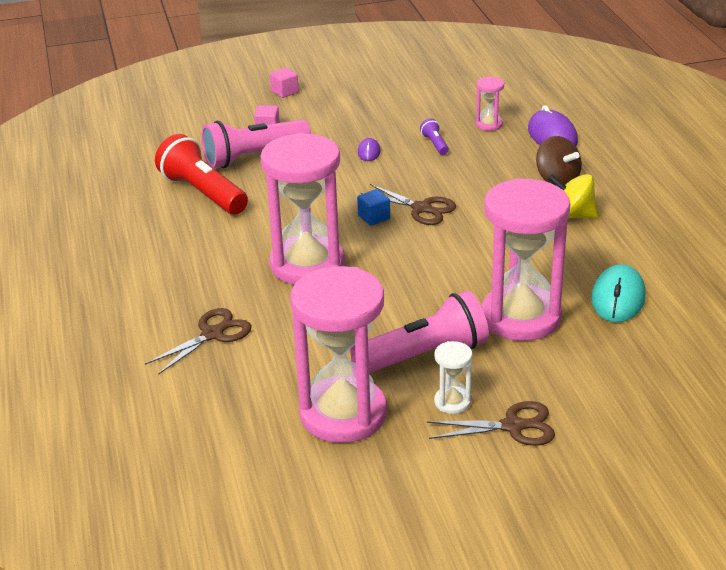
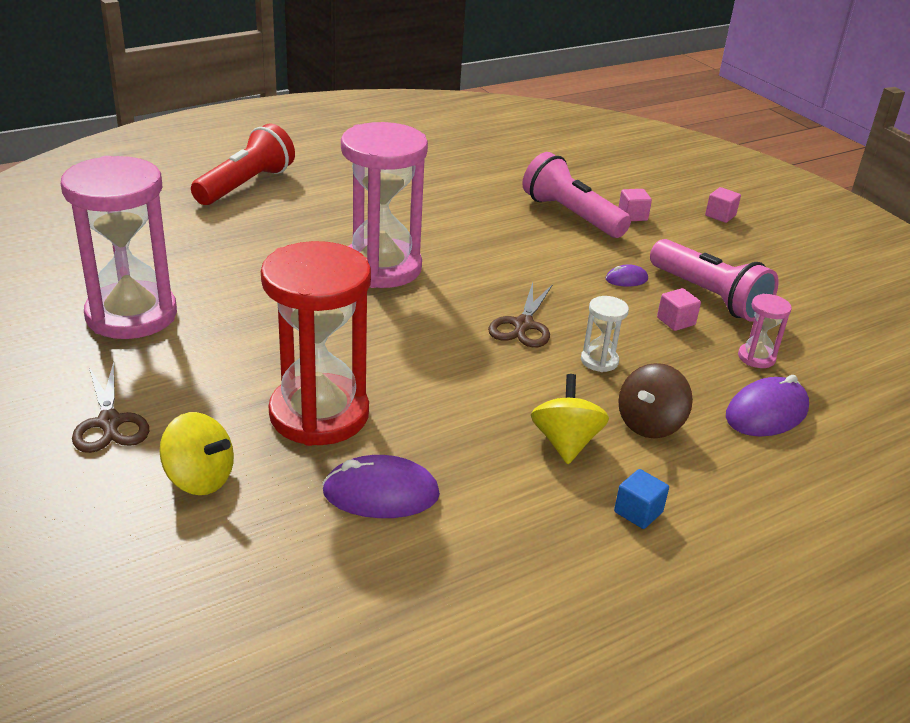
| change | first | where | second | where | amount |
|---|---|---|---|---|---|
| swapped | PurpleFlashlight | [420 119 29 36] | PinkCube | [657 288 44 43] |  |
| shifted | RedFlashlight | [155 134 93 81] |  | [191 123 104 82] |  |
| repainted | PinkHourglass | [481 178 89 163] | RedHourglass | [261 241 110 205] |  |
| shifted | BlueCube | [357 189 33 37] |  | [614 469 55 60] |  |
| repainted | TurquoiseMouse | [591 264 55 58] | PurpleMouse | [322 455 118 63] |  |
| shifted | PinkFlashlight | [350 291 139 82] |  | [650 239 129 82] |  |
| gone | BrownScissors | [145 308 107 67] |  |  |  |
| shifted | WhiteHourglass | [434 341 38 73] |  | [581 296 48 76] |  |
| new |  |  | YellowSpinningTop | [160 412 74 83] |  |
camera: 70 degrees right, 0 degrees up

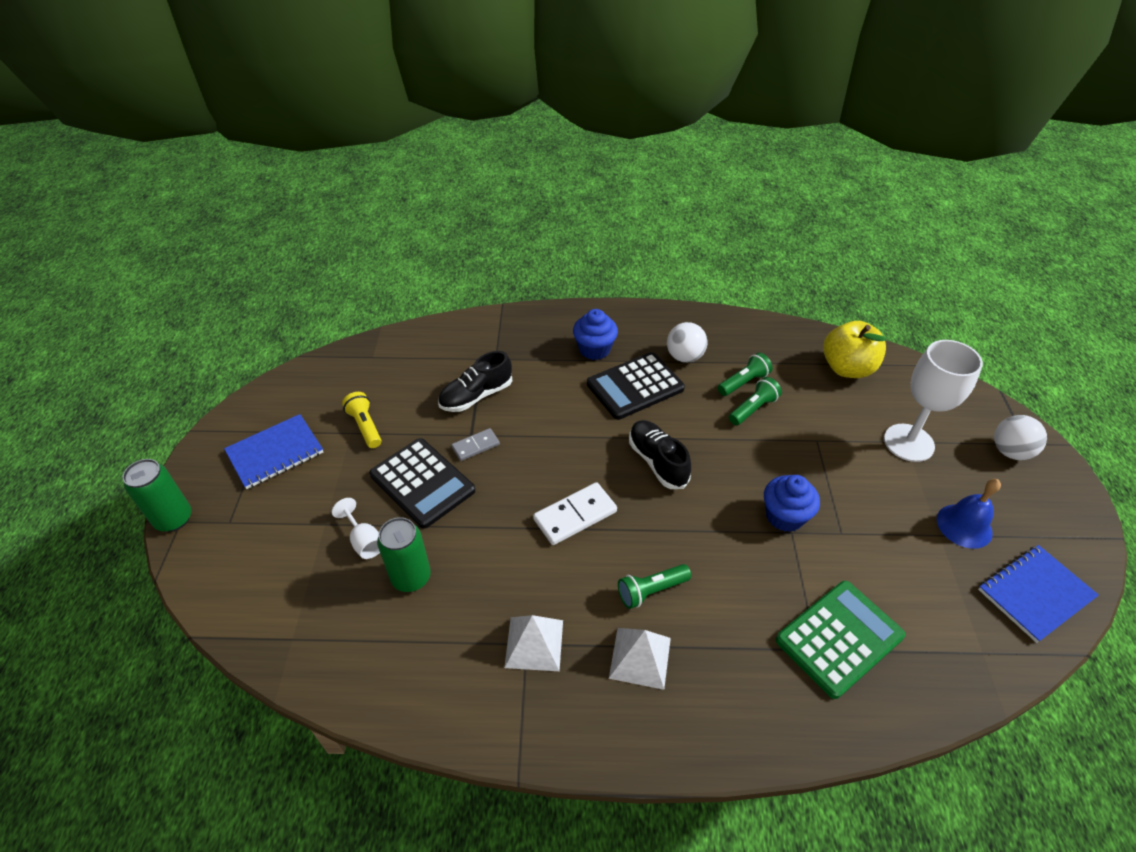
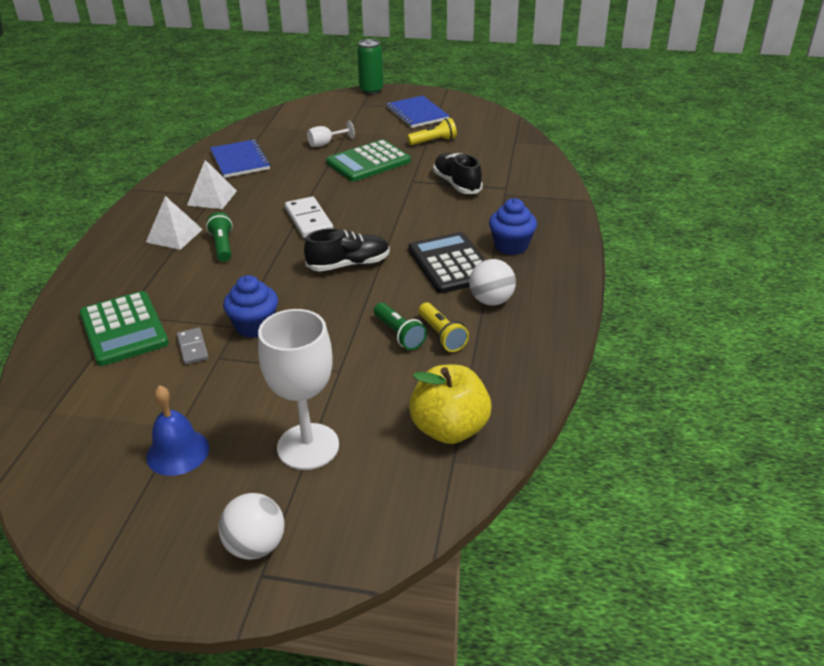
| change | first | where | second | where | amount |
|---|---|---|---|---|---|
| repainted | GreenFlashlight | [718 352 55 44] | YellowFlashlight | [419 303 50 49] |  |
| shifted | GreyDomino | [452 428 48 33] |  | [177 327 32 38] |  |
| repainted | BlackCalculator | [369 438 106 90] | GreenCalculator | [326 139 85 43] |  |
| gone | GreenCan | [377 517 54 75] |  |  |  |
| shifted | BlueNotebook | [978 545 121 98] |  | [210 139 61 39] |  |
camera: 100 degrees right, 10 degrees down

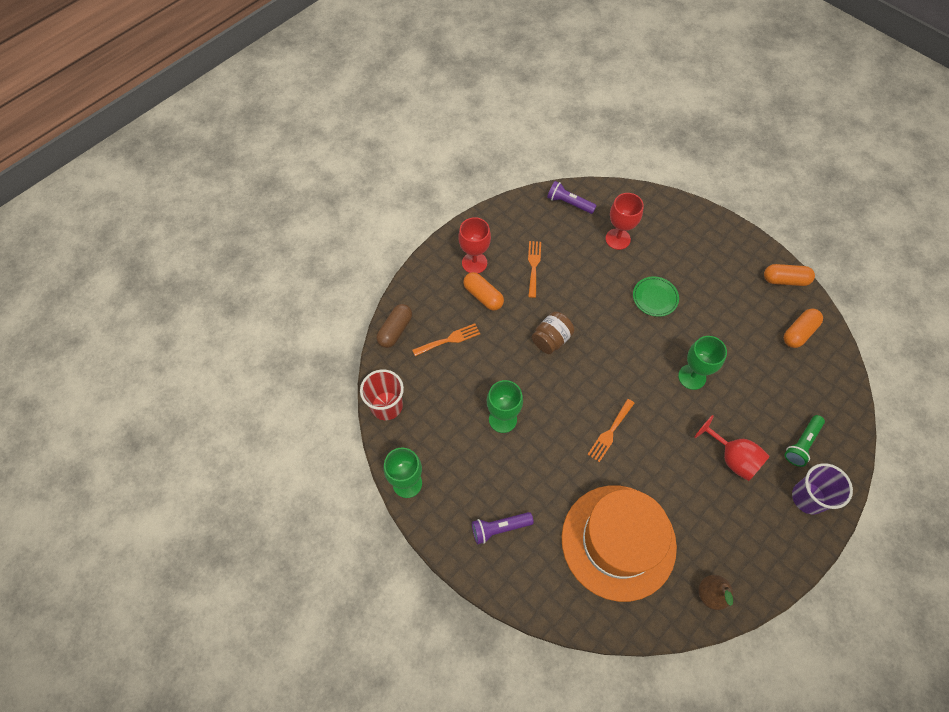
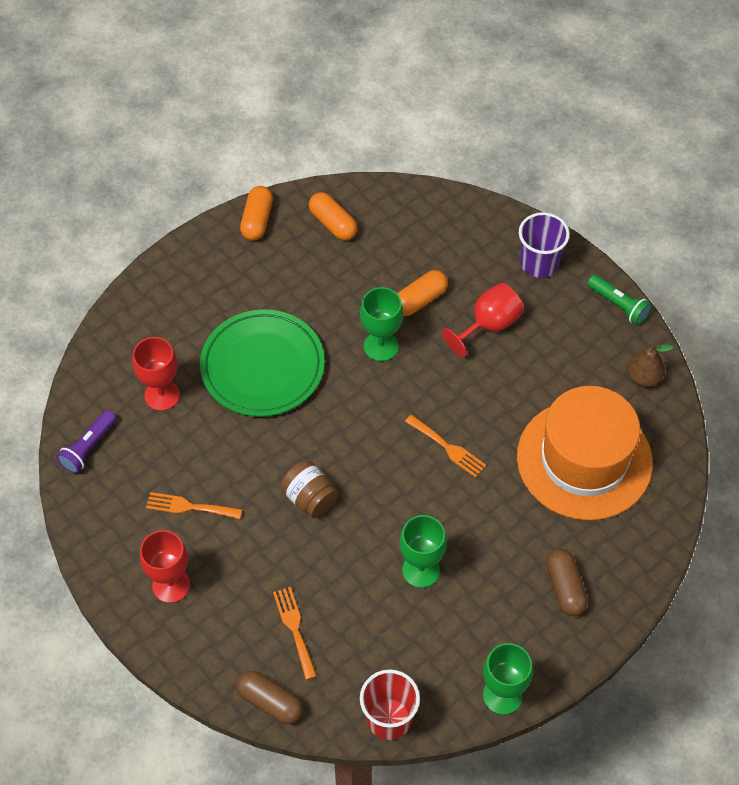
| change | first | where | second | where | amount |
|---|---|---|---|---|---|
| shifted | OrangeCapsule | [463 272 41 39] |  | [397 270 51 46] |  |
| scaled | GreenPlate | [633 277 46 40] |  | [200 309 125 108] | x2.02 |
| shifted | GreenFlashlight | [785 415 40 52] |  | [587 275 65 50] |  |
| swapped | PurpleFlashlight | [472 512 62 32] | BrownCapsule | [546 549 42 67] |  |
camera: 85 degrees left, 5 degrees down

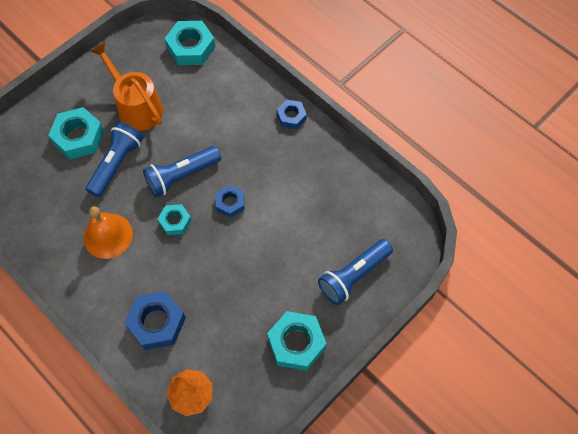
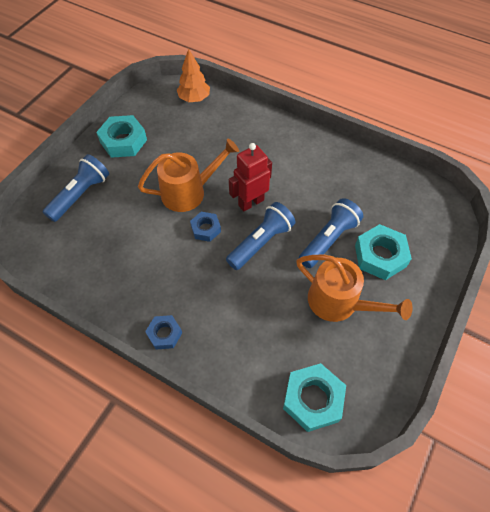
| change | first | where | second | where | amount |
|---|---|---|---|---|---|
| rotated | BlueFlashlight | [86 122 57 75] |  | [299 198 64 70] | 150 degrees counterclockwise |
| swapped | TurquoiseNut | [158 204 34 31] | RedRobot | [229 143 43 69] |  |
| gone | OrangeBell | [83 206 50 53] |  |  |  |
| gone | BlueNut | [124 291 62 59] |  |  |  |
| new |  |  | OrangeWateringCan | [138 138 101 74] |  |
camera: 165 degrees right, 5 degrees down

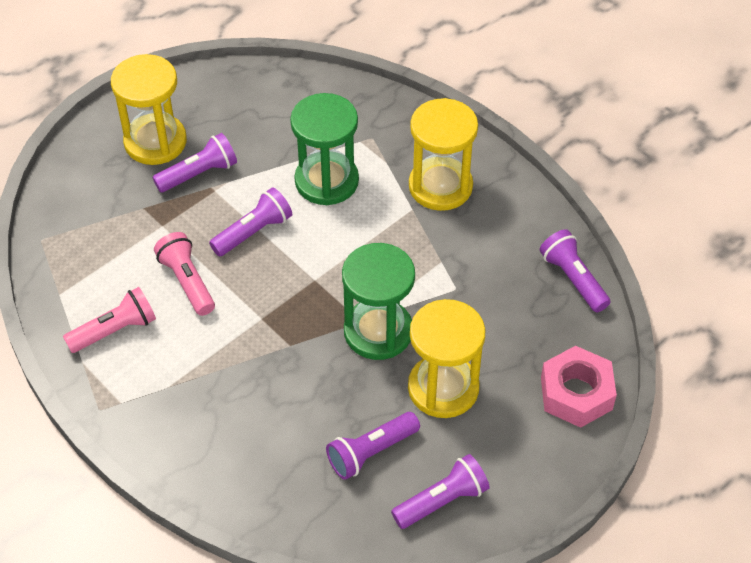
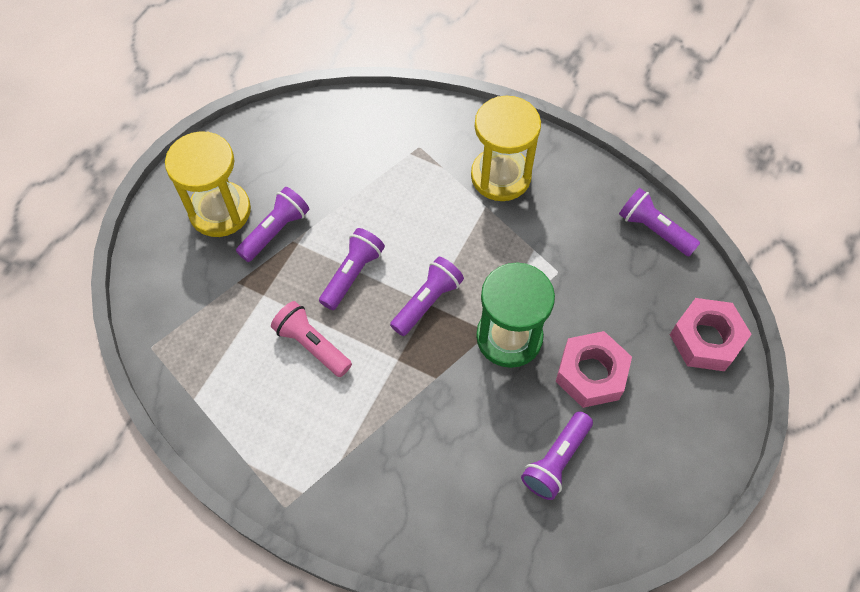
| change | first | where | second | where | amount |
|---|---|---|---|---|---|
| gone | GreenHourglass | [290 93 69 112] |  |  |  |
| gone | PinkFlashlight | [63 287 93 66] |  |  |  |
| swapped | YellowHourglass | [408 299 78 119] | PinkNut | [556 331 76 77] |  |
| shifted | PurpleFlashlight | [391 454 99 75] |  | [390 257 74 79] |  |
camera: 20 degrees left, 10 degrees up

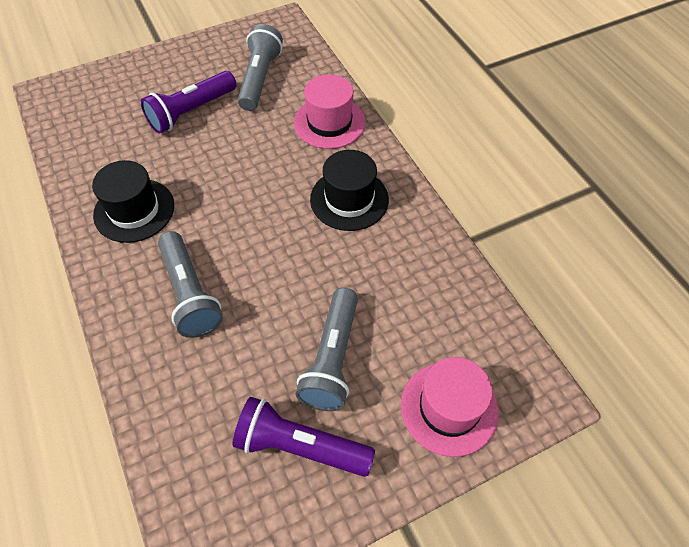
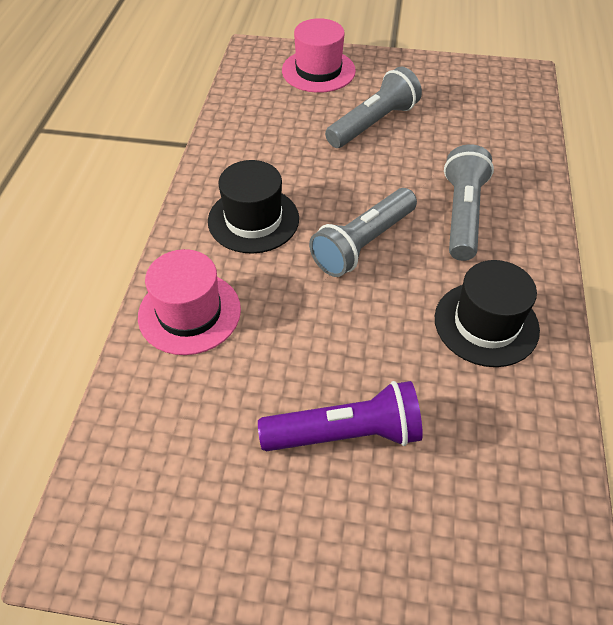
| change | first | where | second | where | amount |
|---|---|---|---|---|---|
| shifted | GreyFlashlight | [238 24 45 87] |  | [309 188 108 89] |  |
| gone | PurpleFlashlight | [233 397 142 80] |  |  |  |
camera: 145 degrees left, 5 degrees down

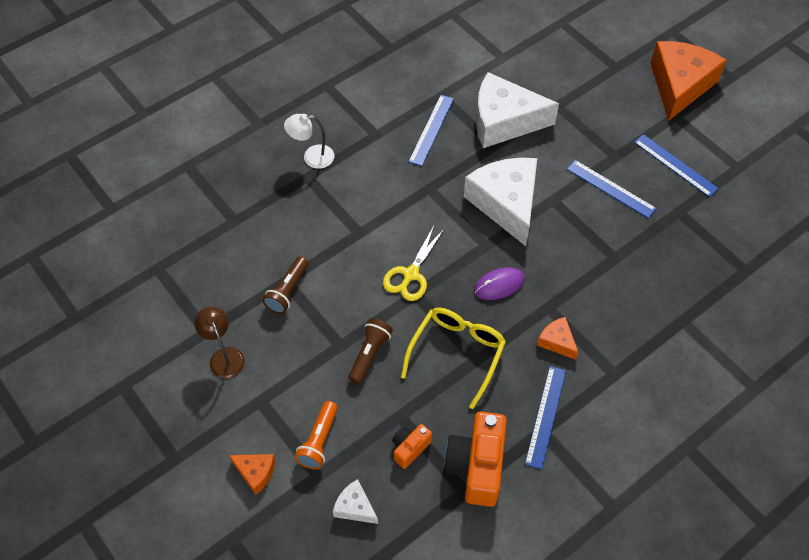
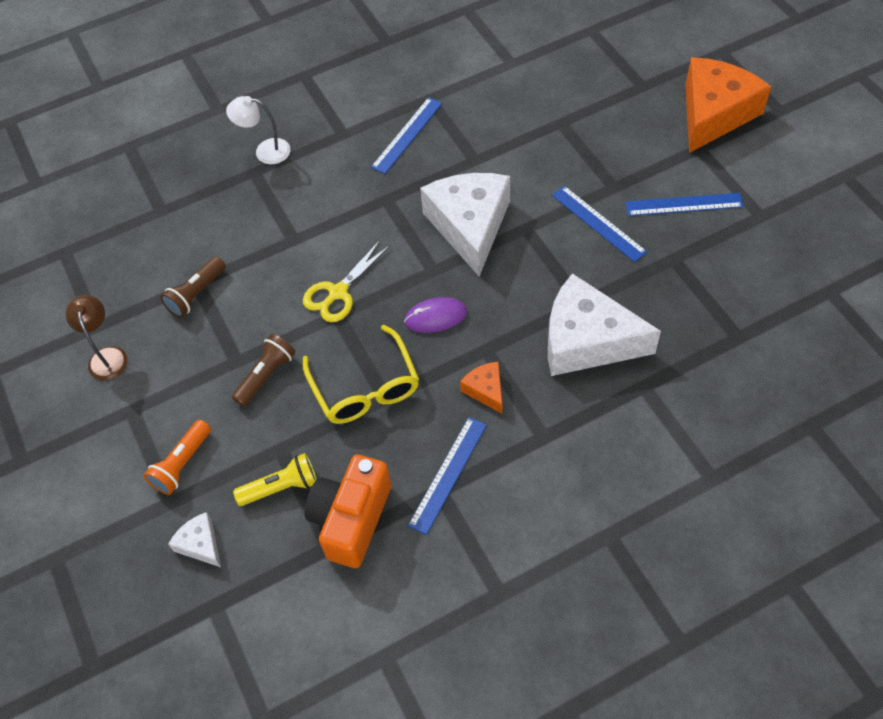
| change | first | where | second | where | amount |
|---|---|---|---|---|---|
| shifted | WhiteCheese | [476 72 83 76] |  | [548 273 113 103] |  |
| rotated | BlueRuler | [634 134 85 63] |  | [625 193 119 23] | 60 degrees counterclockwise |
| rotated | YellowGlasses | [401 308 105 101] |  | [303 325 116 99] | 120 degrees clockwise |
| swapped | OrangeCamera | [392 424 40 45] | YellowFlashlight | [233 453 84 53] |  |
| gone | OrangeCheese | [229 454 46 41] |  |  |  |
camera: 15 degrees right, 0 degrees up

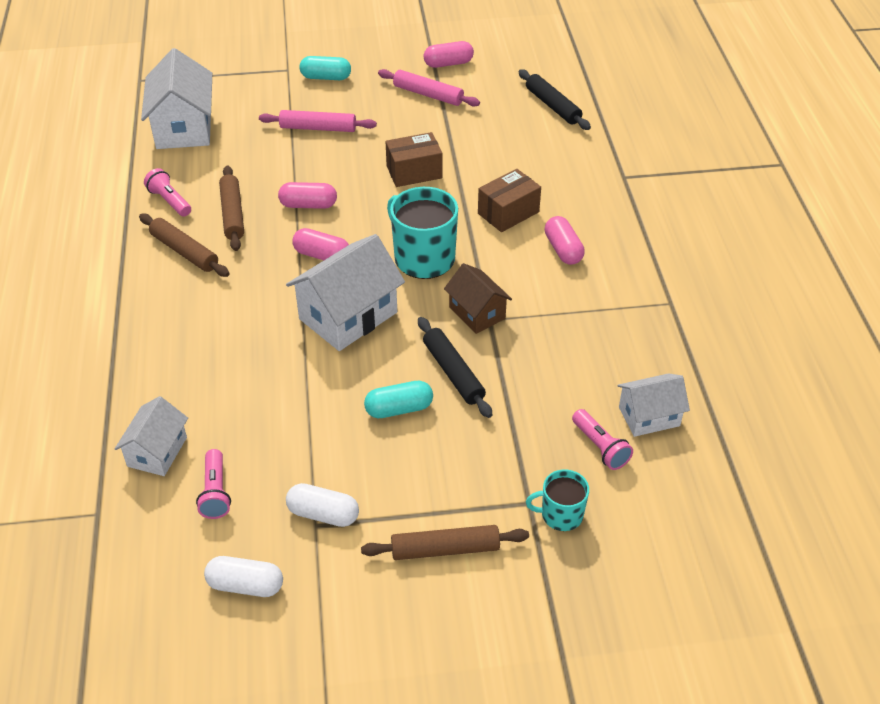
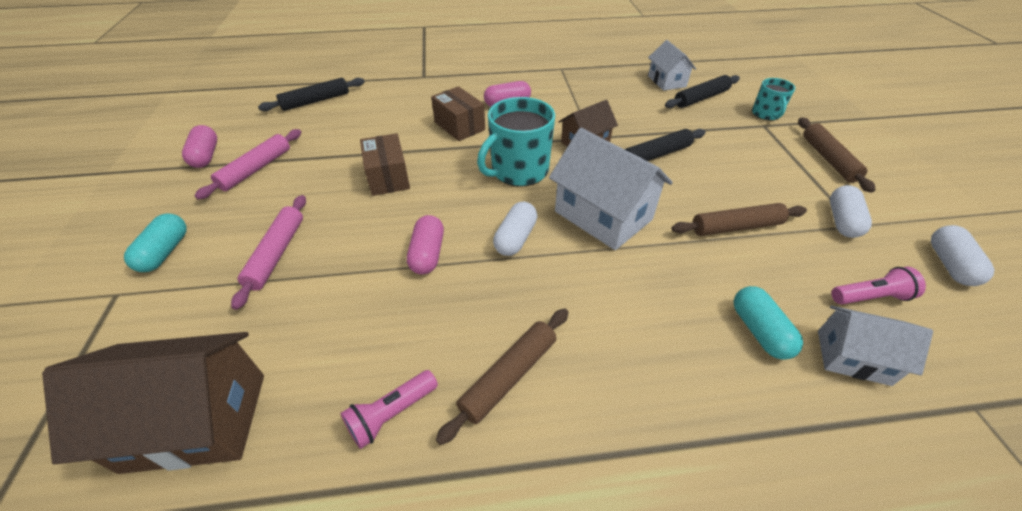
| change | first | where | second | where | amount |
|---|---|---|---|---|---|
| repainted | WhiteHouse | [141 48 71 101] | BrownHouse | [42 332 222 142] |  |
| shifted | BrownRollingPin | [219 166 25 85] |  | [672 203 135 33] |  |
| repainted | PinkCapsule | [292 228 57 32] | WhiteCapsule | [493 202 44 54] |  |
| shifted | TurquoiseCapsule | [364 381 69 37] |  | [734 286 69 74] |  |
| swapped | PinkFlashlight | [572 409 61 61] | BlackRollingPin | [665 75 75 33] |  |
camera: 90 degrees left, 0 degrees up

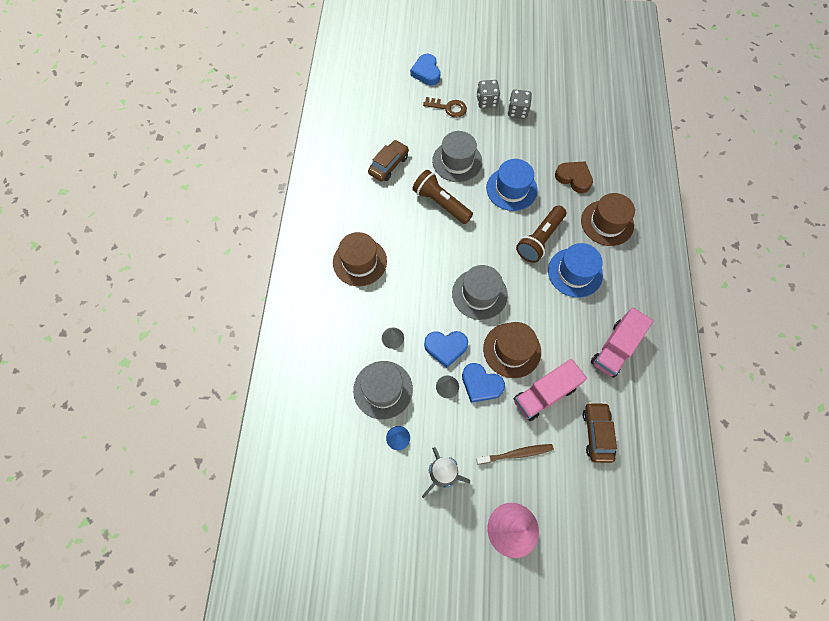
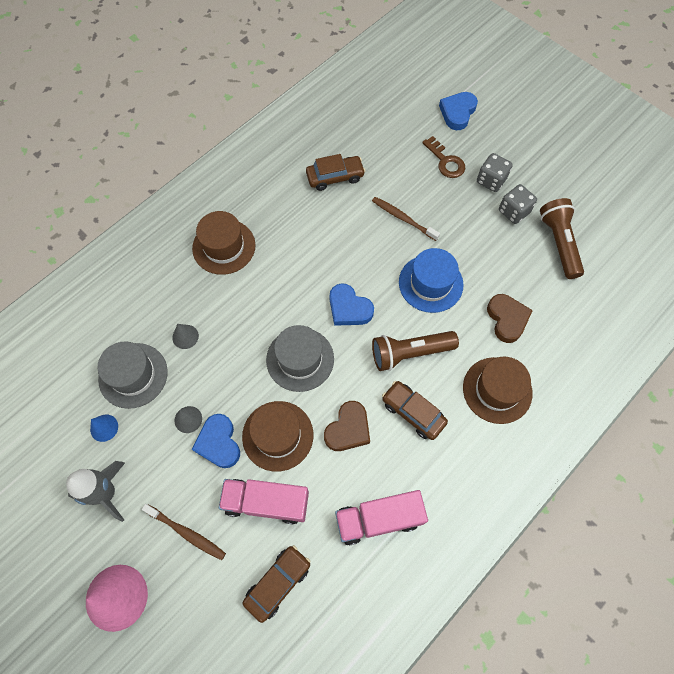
| change | first | where | second | where | amount |
|---|---|---|---|---|---|
| swapped | GreyHat | [432 131 50 51] | BrownToothbrush | [372 197 68 44] |  |
| shifted | BrownFlashlight | [412 170 61 54] |  | [540 198 44 81] |  |
| swapped | BlueHat | [548 243 55 55] | BrownCar | [382 381 66 59] |  |
| shifted | BlueHeart | [424 331 44 37] |  | [330 283 44 43] |  |
| new |  |  | BrownHeart | [324 401 46 50] |  |
camera: 40 degrees right, 0 degrees up

